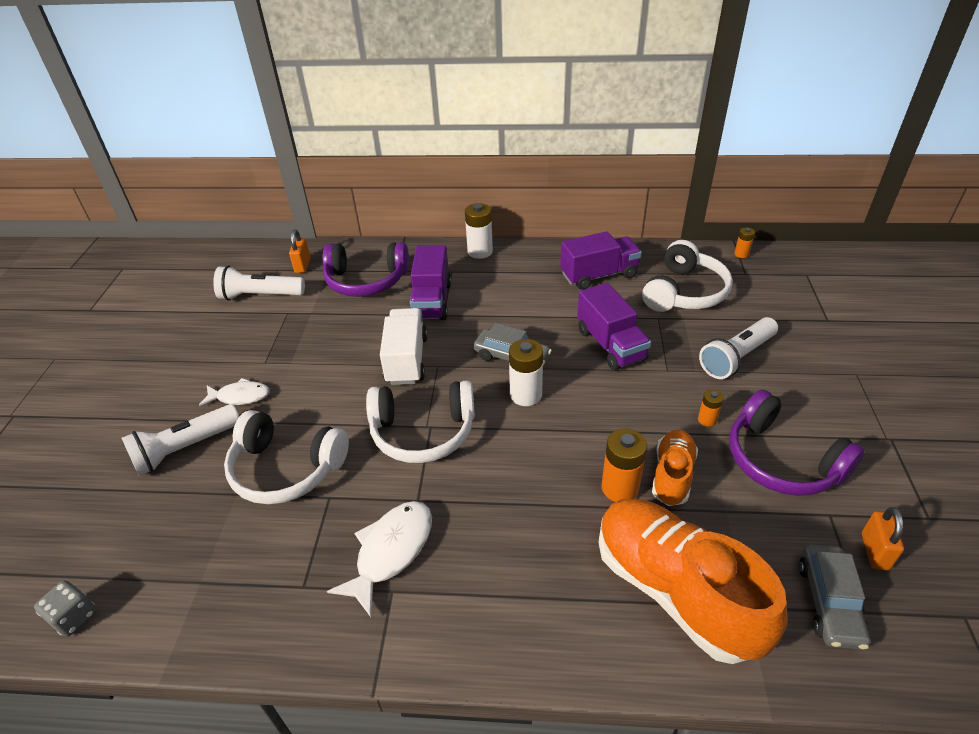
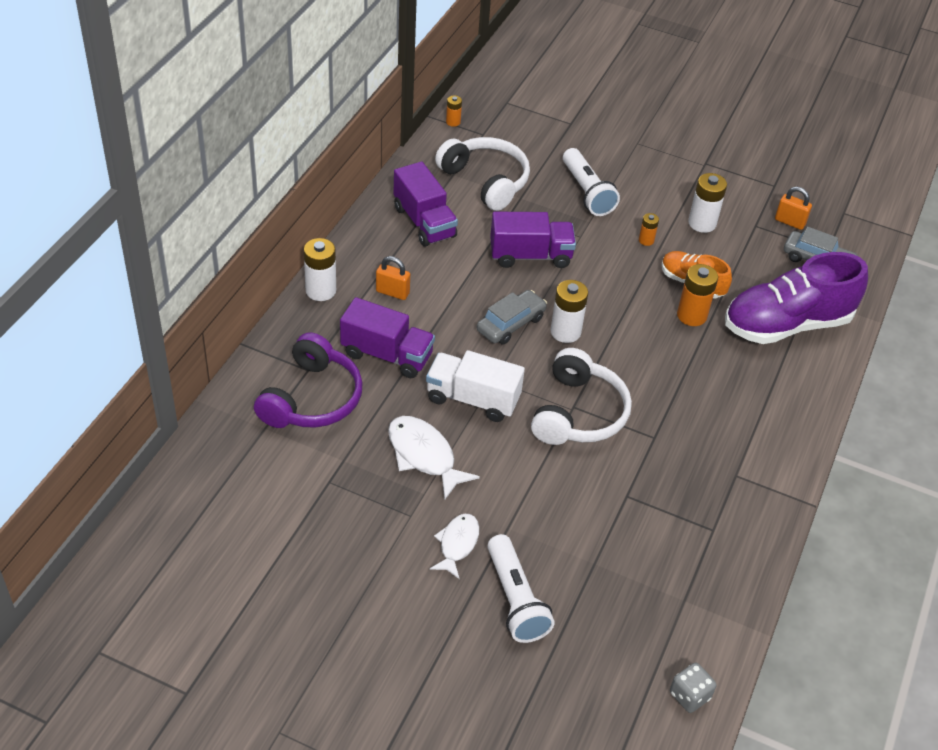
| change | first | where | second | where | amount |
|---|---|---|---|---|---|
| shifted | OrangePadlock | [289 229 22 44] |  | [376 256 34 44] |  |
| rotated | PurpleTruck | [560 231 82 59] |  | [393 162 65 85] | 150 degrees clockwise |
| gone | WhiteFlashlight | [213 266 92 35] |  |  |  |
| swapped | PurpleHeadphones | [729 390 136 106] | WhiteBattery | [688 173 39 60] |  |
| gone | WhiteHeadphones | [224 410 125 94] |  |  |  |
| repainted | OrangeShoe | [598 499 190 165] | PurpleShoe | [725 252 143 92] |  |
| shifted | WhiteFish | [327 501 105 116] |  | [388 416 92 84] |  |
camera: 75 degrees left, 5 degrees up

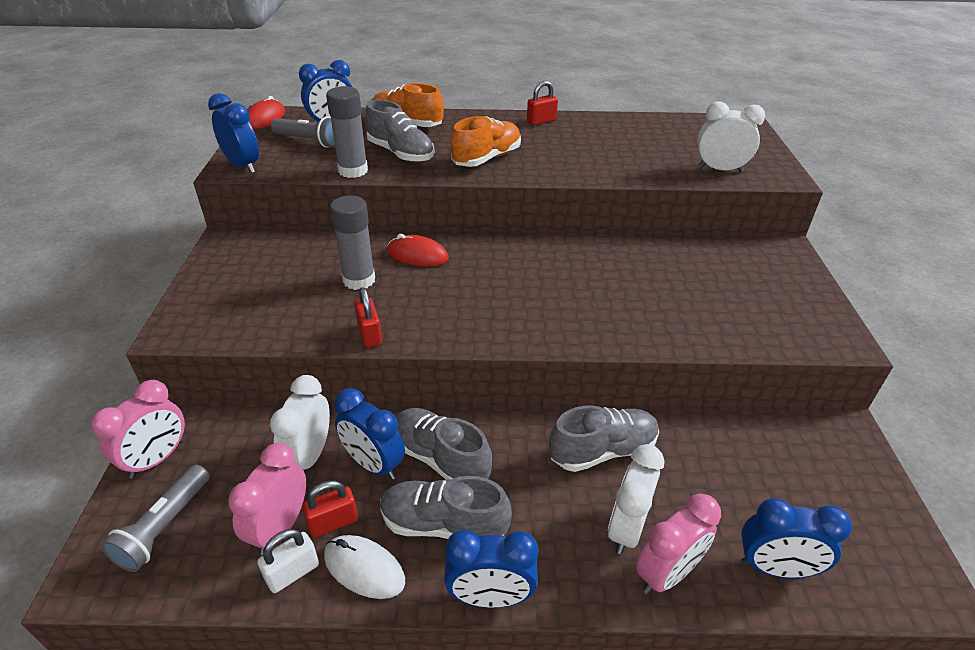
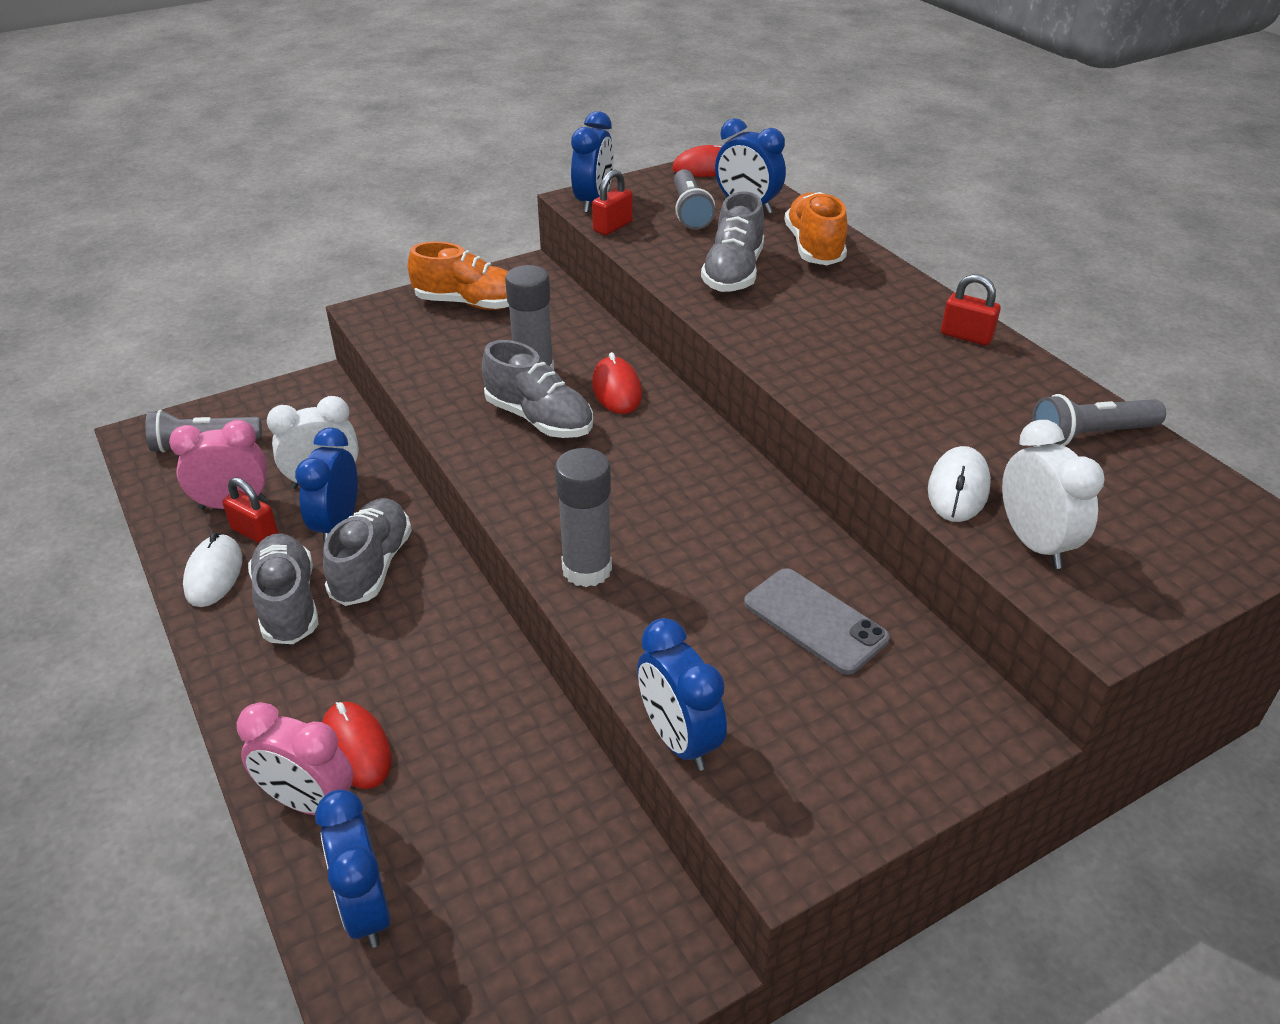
| change | first | where | second | where | amount |
|---|---|---|---|---|---|
| shifted | GreyGlueStick | [326 86 42 92] |  | [555 448 57 139] |  |
| shifted | OrangeShoe | [451 116 70 51] |  | [408 241 101 69] |  |
| shifted | RedPadlock | [354 287 28 61] |  | [592 170 41 65] |  |
| gone | PinkClock | [91 380 94 99] |  |  |  |
| shifted | GreyShoe | [549 405 110 67] |  | [482 340 111 98] |  |
| swapped | WhiteClock | [608 444 56 110] | RedMouse | [322 701 70 88] |  |
| gone | WhitePadlock | [257 529 62 64] |  |  |  |
| shifted | BlueClock | [444 530 95 78] |  | [637 618 90 153] |  |
| new |  |  | GreyFlashlight | [1032 394 134 52] |  |
| new |  |  | WhiteMouse | [928 446 63 76] |  |
| new |  |  | GreyPhone | [744 568 146 107] |  |
camera: 60 degrees right, 0 degrees up

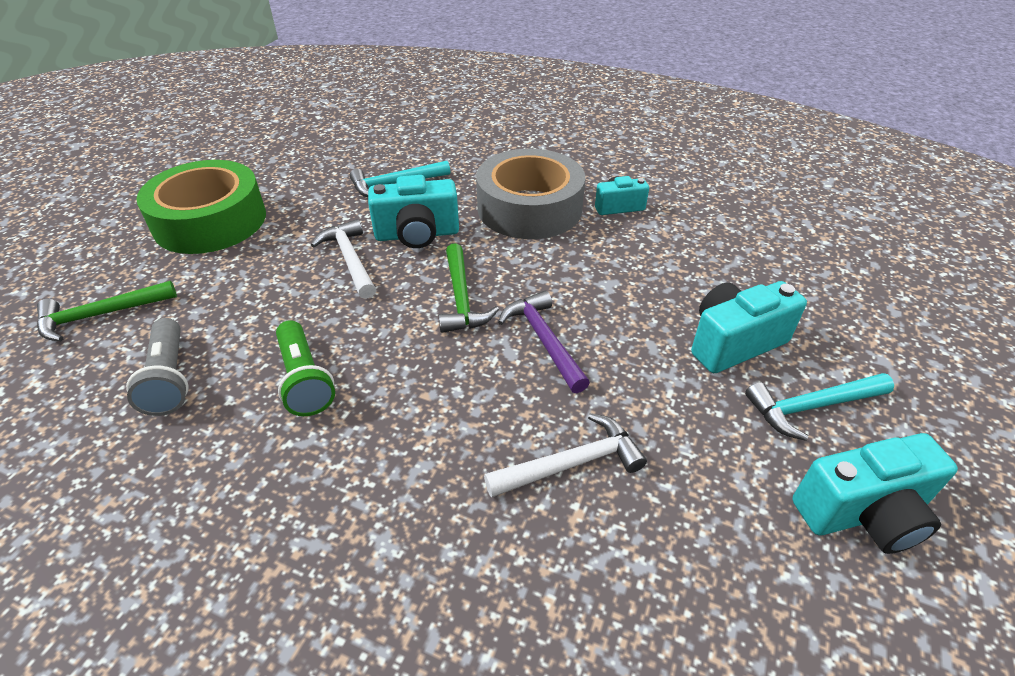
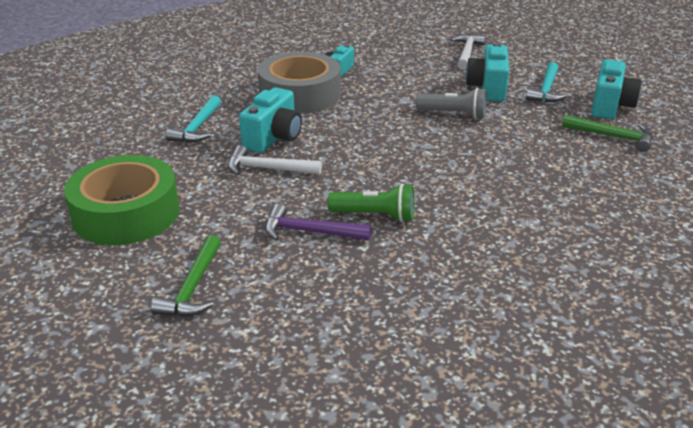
| change | first | where | second | where | amount |
|---|---|---|---|---|---|
| shifted | GreenHammer | [439 243 60 90] |  | [562 115 91 37] |  |
| shifted | PurpleHammer | [498 291 92 102] |  | [265 204 106 37] |  |
| shifted | GreyFlashlight | [126 318 63 98] |  | [416 88 71 31] |  |
| shifted | WhiteHammer | [484 413 163 85] |  | [450 34 35 36] |  |
camera: 55 degrees left, 10 degrees down

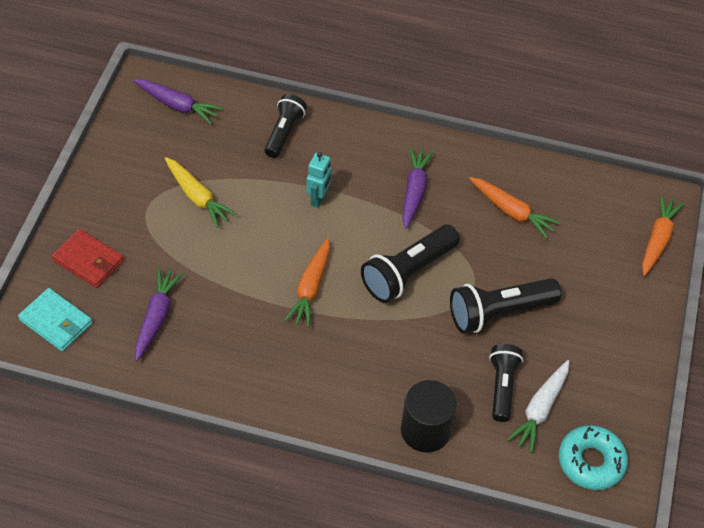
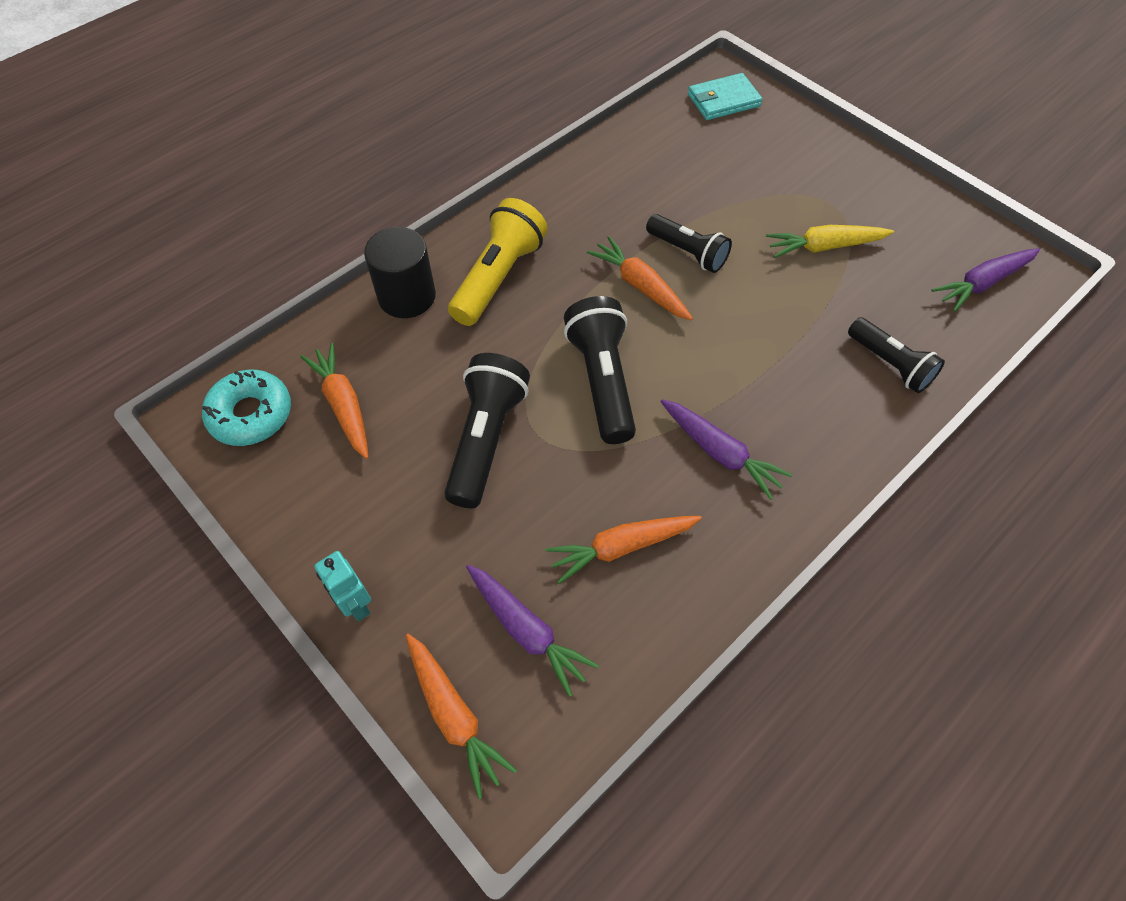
| change | first | where | second | where | amount |
|---|---|---|---|---|---|
| shifted | TurquoiseRobot | [306 152 26 56] |  | [314 551 57 70] |  |
| gone | RedWallet | [52 229 72 59] |  |  |  |
| shifted | PurpleCarrot | [135 267 48 94] |  | [466 565 133 132] |  |
| shifted | BlackFlashlight | [489 344 34 78] |  | [646 214 86 59] |  |
| repainted | WhiteCarrot | [507 360 62 93] | OrangeCarrot | [300 343 68 116] |  |
| new |  |  | YellowFlashlight | [448 198 100 128] |  |
camera: 125 degrees right, 5 degrees up

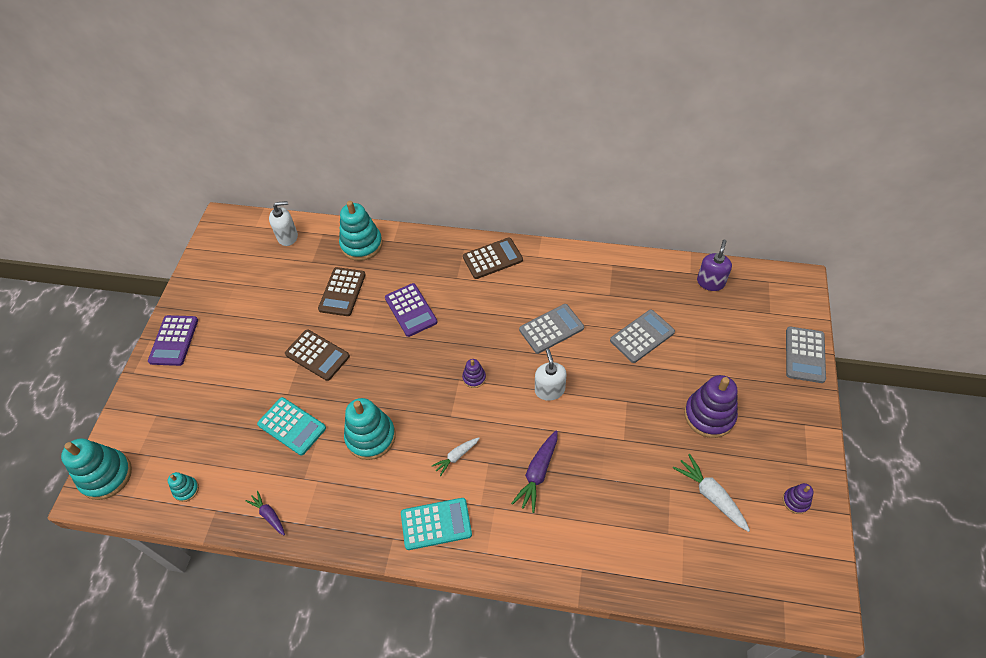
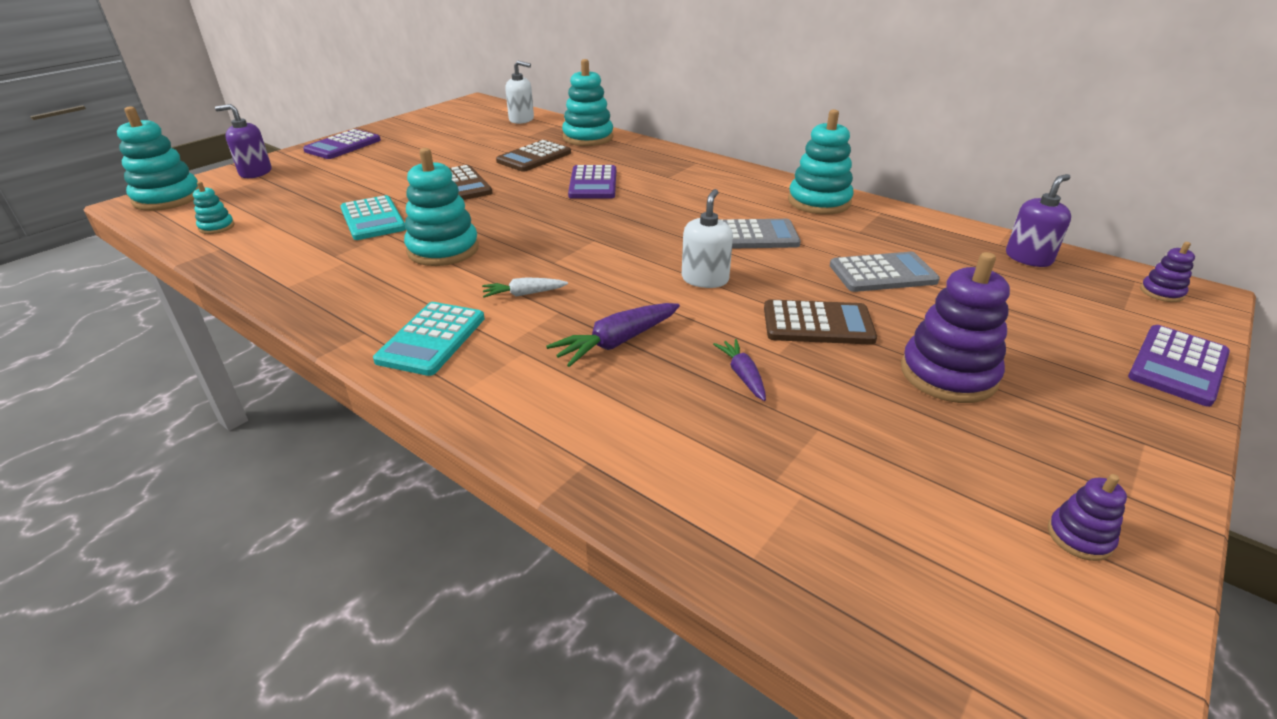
| change | first | where | second | where | amount |
|---|---|---|---|---|---|
| shifted | BrownCalculator | [463 237 60 42] |  | [764 299 113 46] |  |
| repainted | GreyCalculator | [786 327 40 56] | PurpleCalculator | [1128 325 102 82] |  |
| shifted | PurpleStackingToy | [462 359 24 29] |  | [1140 242 55 60] |  |
| gone | WhiteCarrot | [673 454 77 78] |  |  |  |
| shifted | PurpleCarrot | [246 491 39 44] |  | [713 339 53 62] |  |
| rotated | TurquoiseCalculator | [401 498 71 52] |  | [373 302 112 74] | 90 degrees clockwise |
| new |  |  | PurpleSoapDispenser | [215 104 56 74] |  |
| new |  |  | TurquoiseStackingToy | [788 109 66 106] |  |
camera: 25 degrees right, 20 degrees down

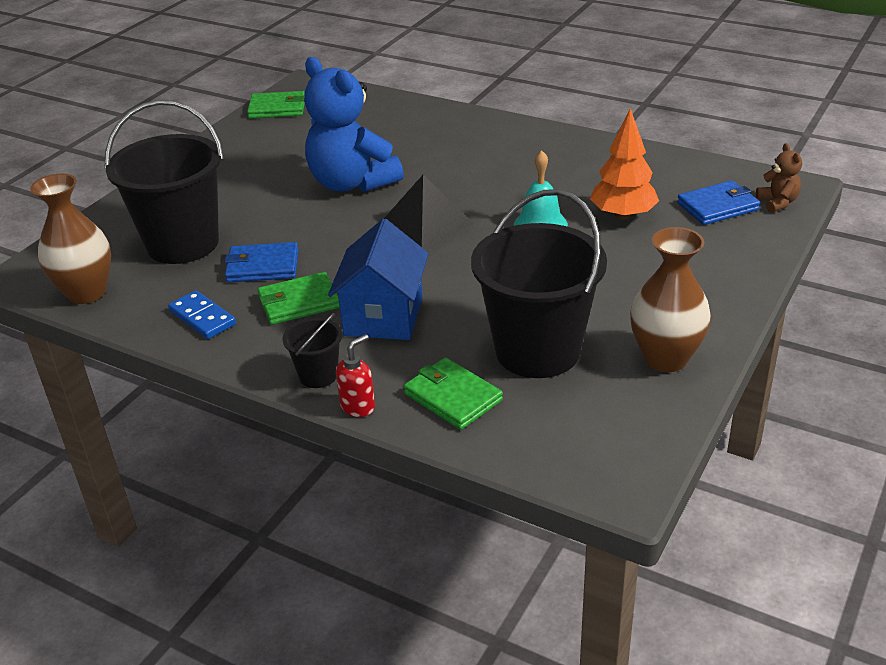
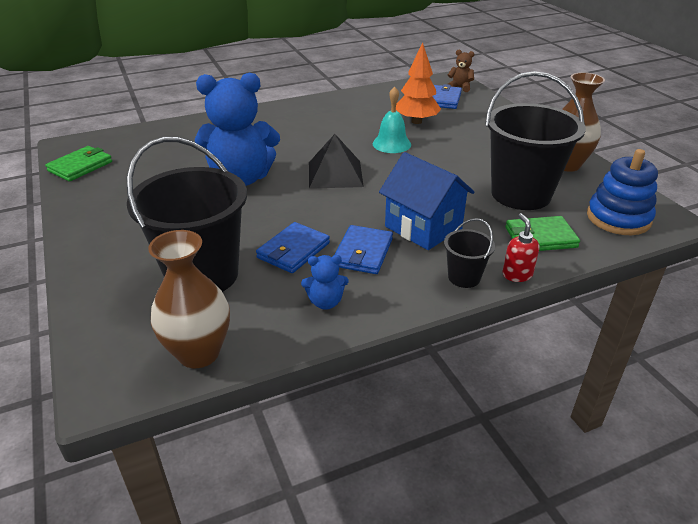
| change | first | where | second | where | amount |
|---|---|---|---|---|---|
| repainted | GreenWallet | [257 272 83 53] | BlueWallet | [334 225 59 49] |  |
| swapped | BlueDomino | [168 290 68 49] | BlueTeddyBear | [301 255 48 55] |  |
| new |  |  | BlueStackingToy | [587 149 71 86] |  |
camera: 55 degrees left, 0 degrees up

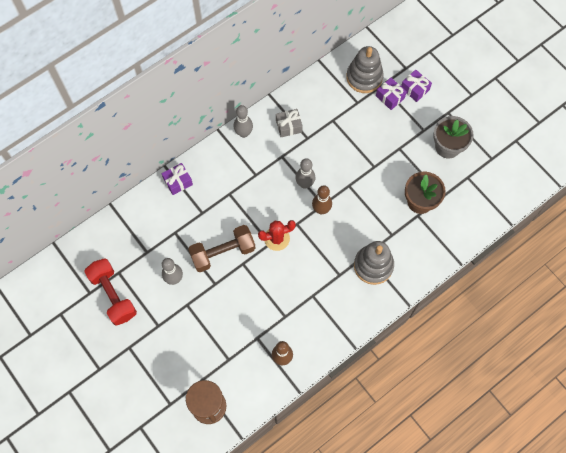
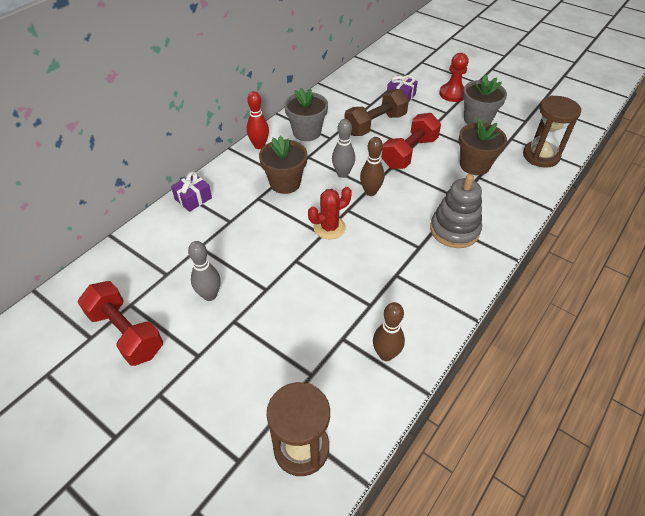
| change | first | where | second | where | amount |
|---|---|---|---|---|---|
| gone | GreyStackingToy | [347 46 37 47] |  |  |  |
| gone | PurpleGift | [401 69 31 33] |  |  |  |
| repainted | GreyBowlingPin | [234 105 19 33] | RedBowlingPin | [247 91 22 58] |  |
| swapped | GreyGift | [276 109 27 28] | GreyFlowerPot | [284 88 44 53] |  |
| shifted | BrownDumbbell | [188 225 67 47] |  | [344 89 65 47] |  |
| new |  |  | RedPawn | [439 53 30 49] |  |
| new |  |  | BrownHourglass | [523 96 59 72] |  |
| new |  |  | RedDumbbell | [382 113 59 56] |  |
| new |  |  | BrownFlowerPot | [259 136 48 58] |  |
camera: 15 degrees left, 20 degrees down

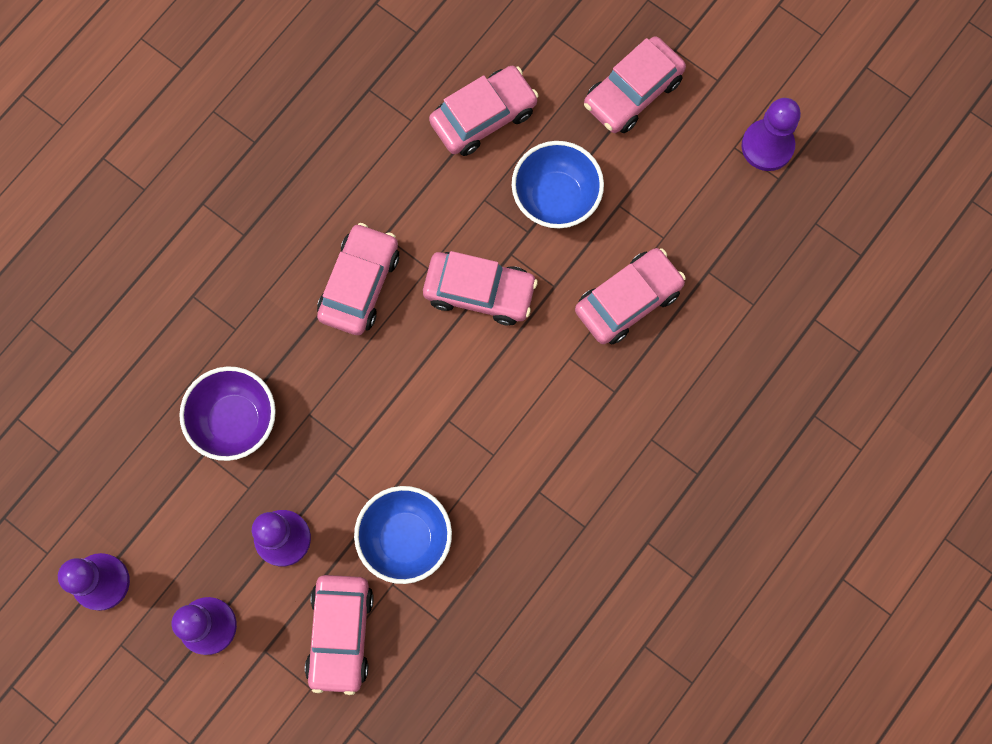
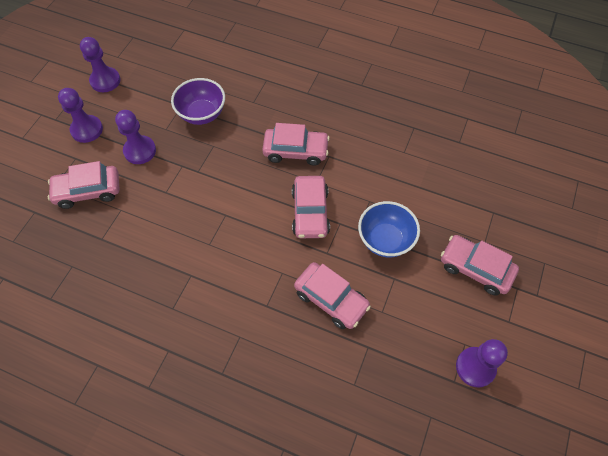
| change | first | where | second | where | amount |
|---|---|---|---|---|---|
| gone | PinkCar | [429 66 110 90] |  |  |  |
| gone | BlueBowl | [354 486 98 98] |  |  |  |
camera: 75 degrees right, 15 degrees down

